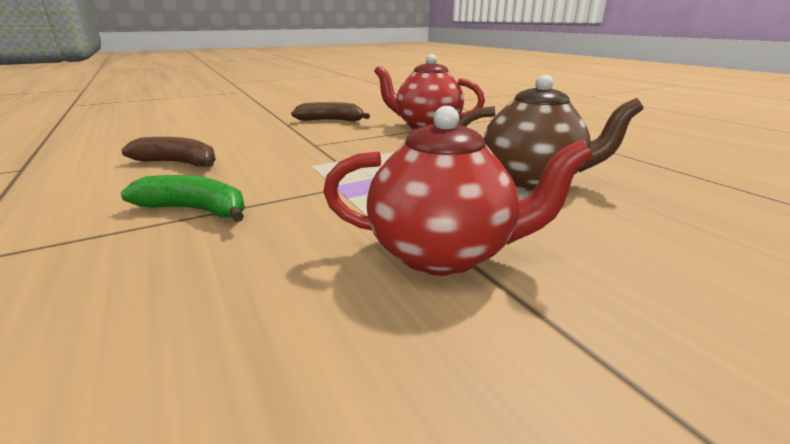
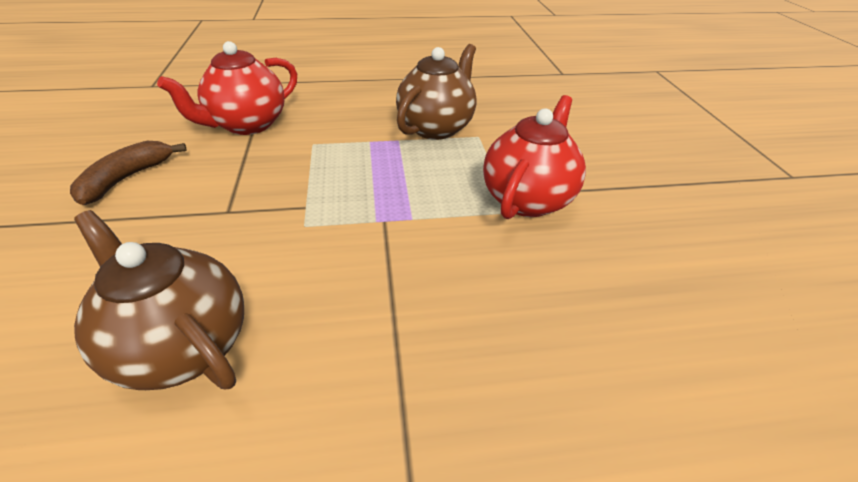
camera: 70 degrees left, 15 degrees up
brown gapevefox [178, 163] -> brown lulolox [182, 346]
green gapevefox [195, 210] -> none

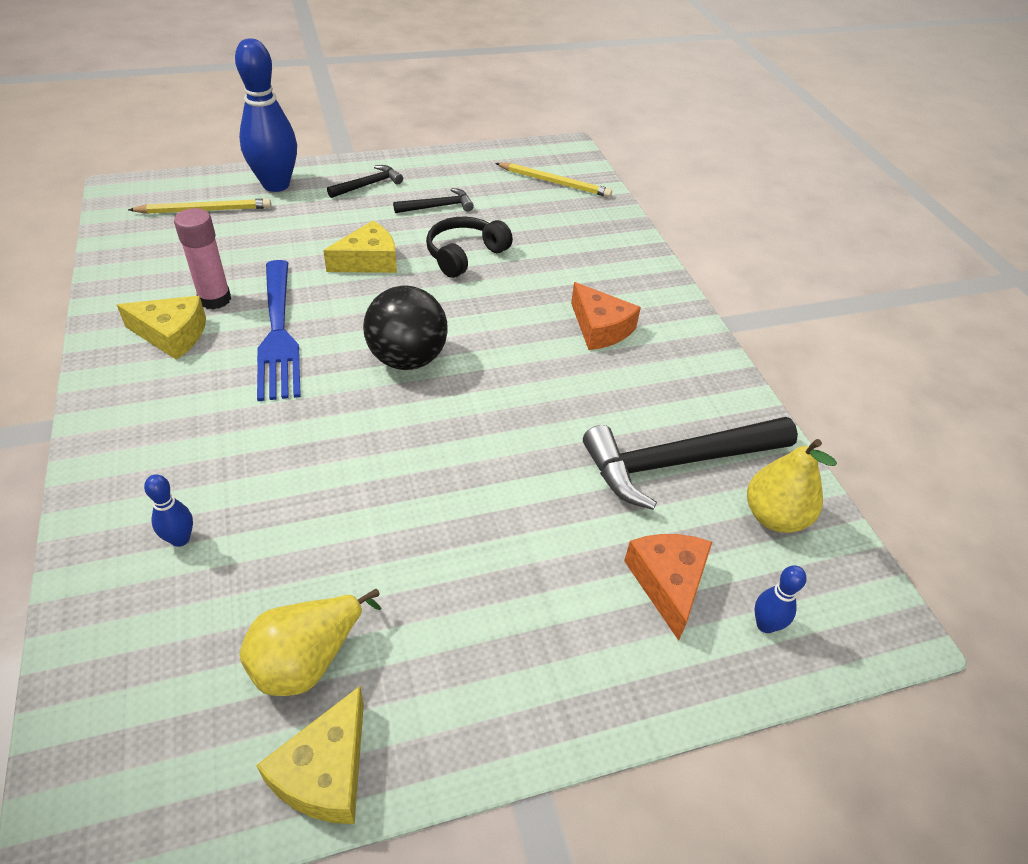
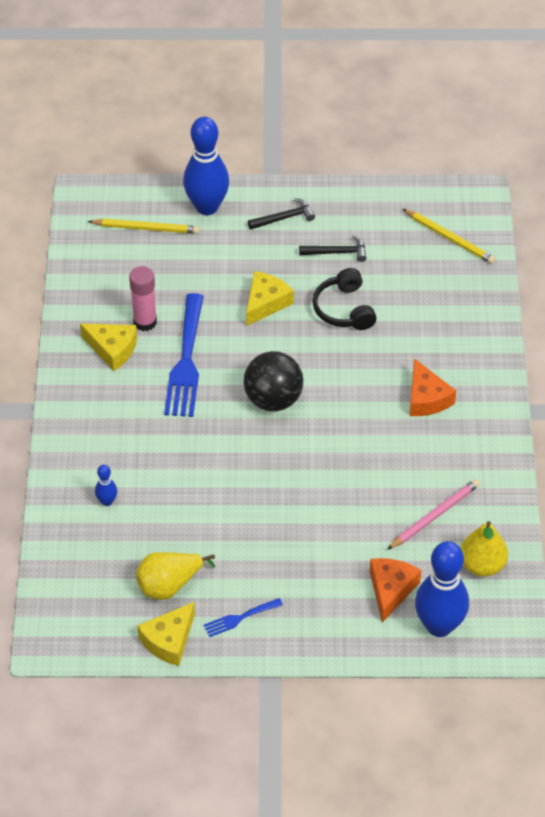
camera: 20 degrees right, 5 degrees up
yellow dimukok [368, 261] -> yellow dimukok [266, 303], 45 degrees counterclockwise
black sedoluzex [465, 255] -> black sedoluzex [344, 309], 75 degrees counterclockwise
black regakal [677, 462] -> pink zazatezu [434, 515]
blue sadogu [765, 625] -> blue sadogu [439, 626], x2.28
none -> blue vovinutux [239, 618]

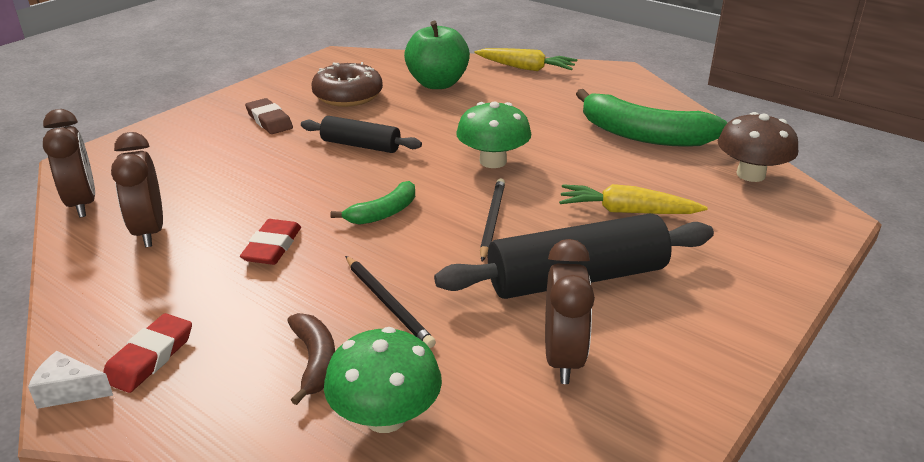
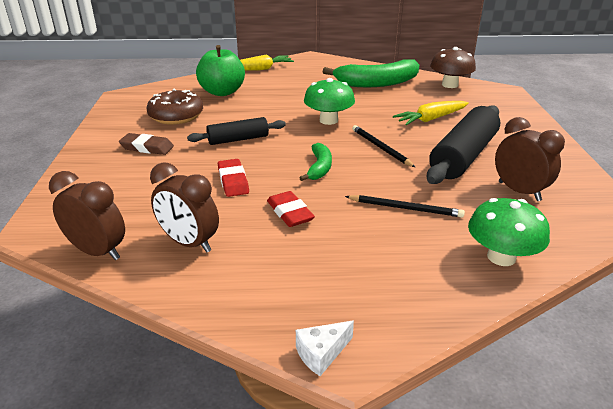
camera: 40 degrees left, 0 degrees up
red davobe [150, 357] -> red davobe [233, 181], move
brown gapevefox [315, 361] -> none

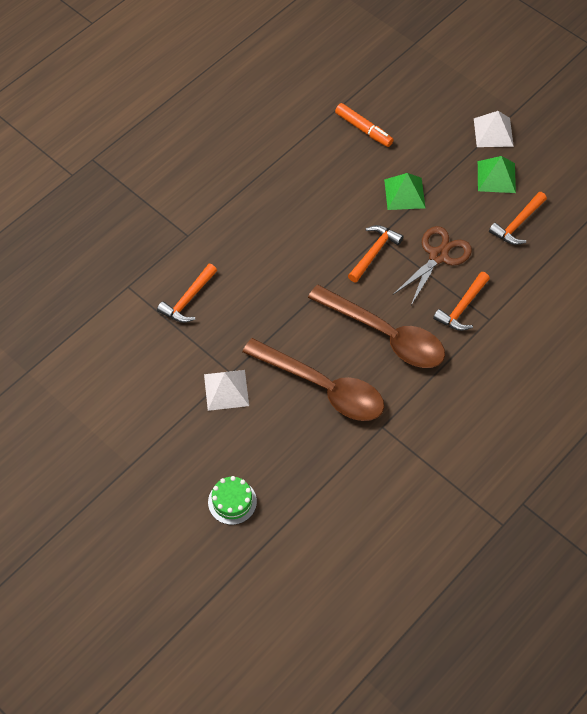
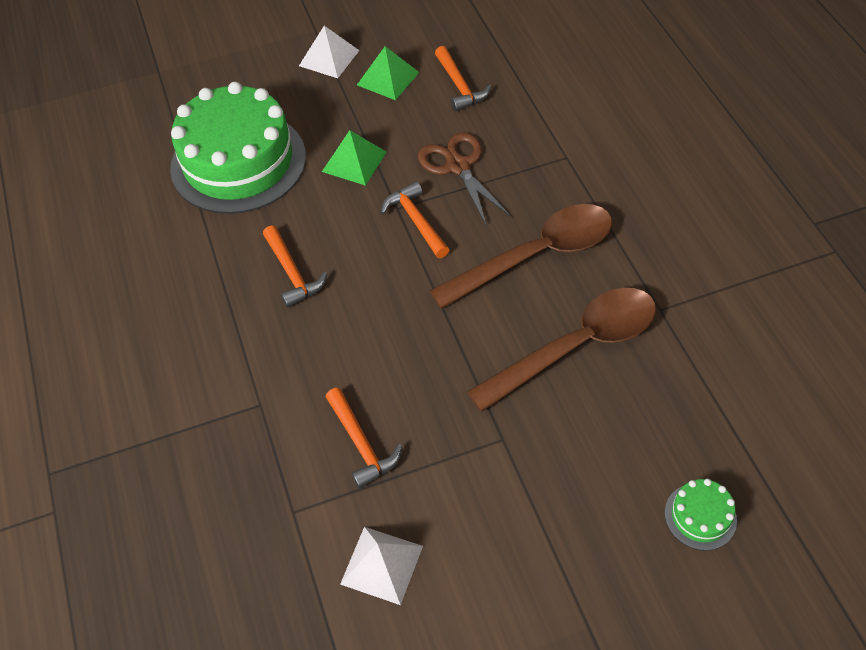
camera: 60 degrees left, 5 degrees down
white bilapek [226, 389] -> white bilapek [381, 564], move
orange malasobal [363, 129] -> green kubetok [238, 162]
orange regakal [462, 307] -> orange regakal [292, 273], move

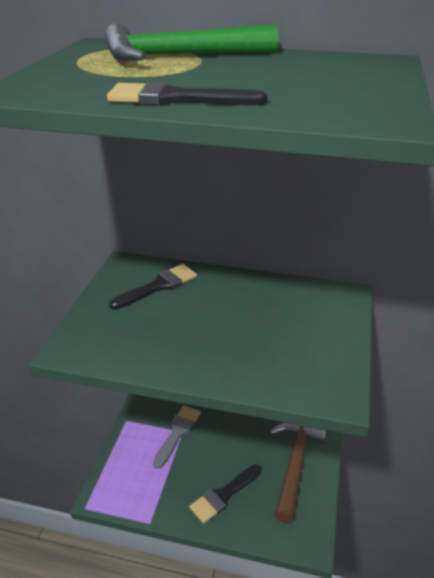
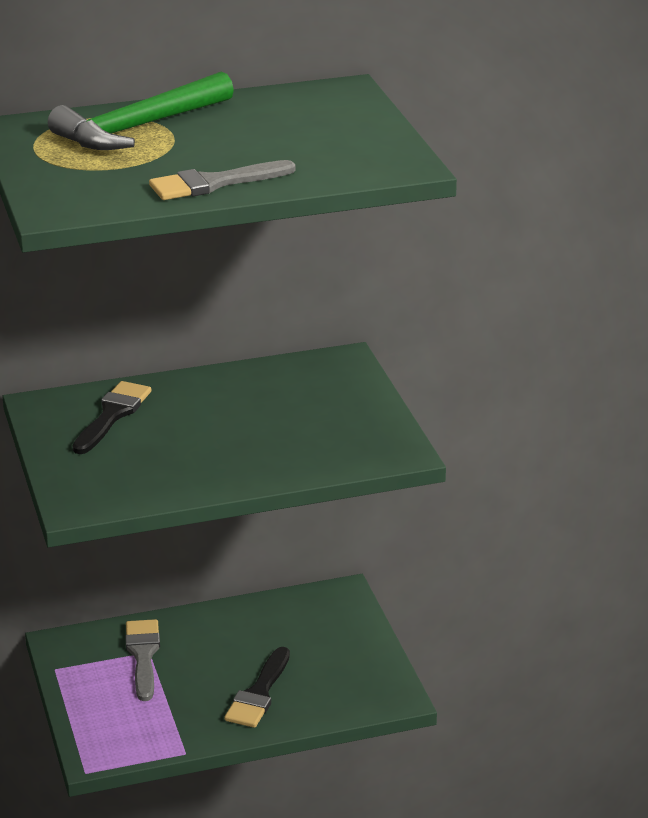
camera: 30 degrees left, 5 degrees down
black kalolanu [175, 99] -> grey kalolanu [214, 183]
brown regakal [295, 465] -> none

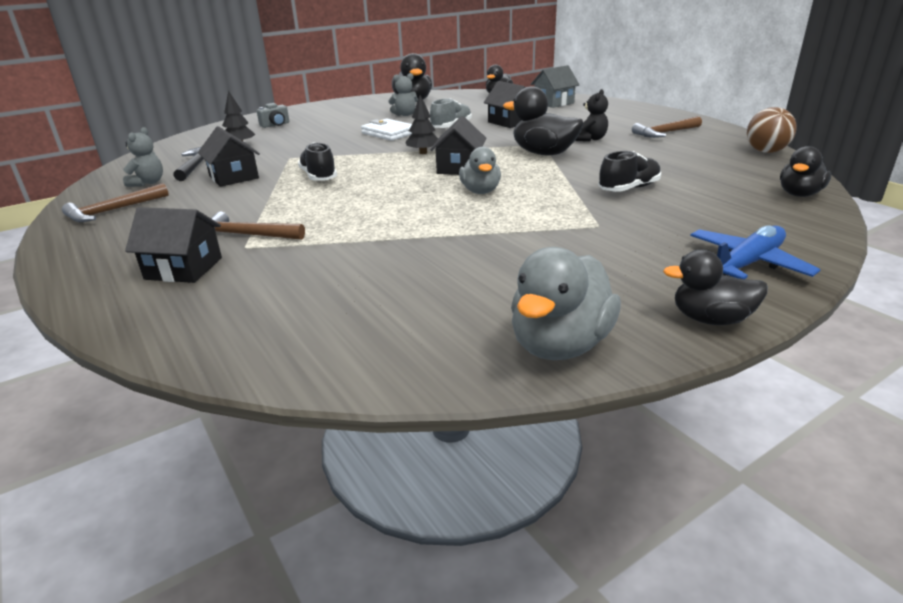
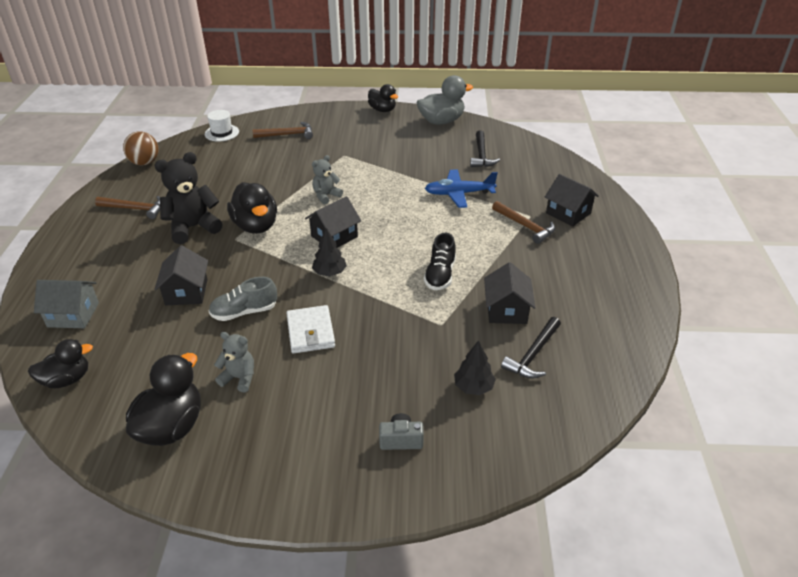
camera: 145 degrees left, 10 degrees up
brown regakal [113, 210] -> brown regakal [287, 135], move
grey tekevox [148, 183] -> grey tekevox [326, 196], move
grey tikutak [480, 191] -> none
black tekevox [590, 139] -> black tekevox [193, 227], x1.76
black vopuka [629, 189] -> none
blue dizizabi [747, 264] -> blue dizizabi [458, 194], move
black tikutak [799, 194] -> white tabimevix [222, 133]
none -> black regakal [481, 155]

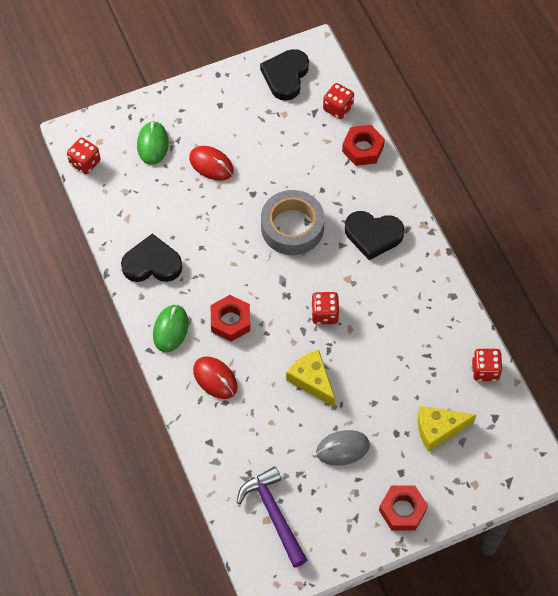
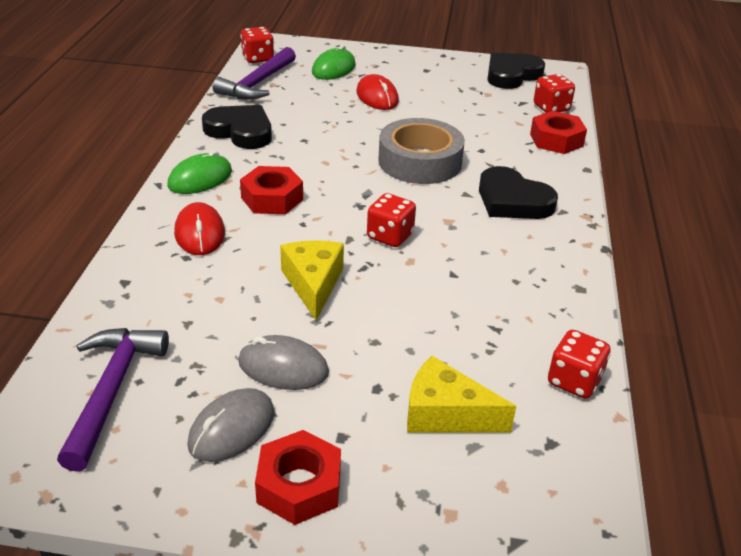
camera: 30 degrees right, 25 degrees down
none -> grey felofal [232, 429]
none -> purple regakal [257, 84]

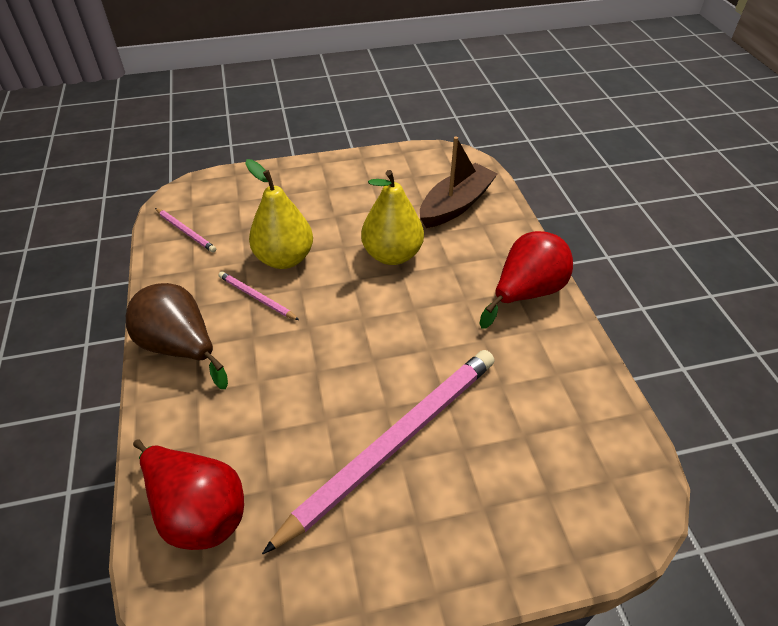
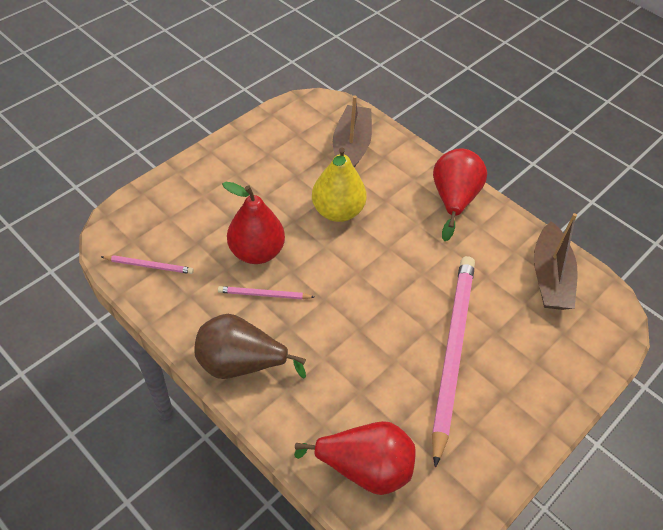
camera: 35 degrees left, 5 degrees up
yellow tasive [284, 258] -> red tasive [257, 252]
none -> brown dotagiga [550, 277]

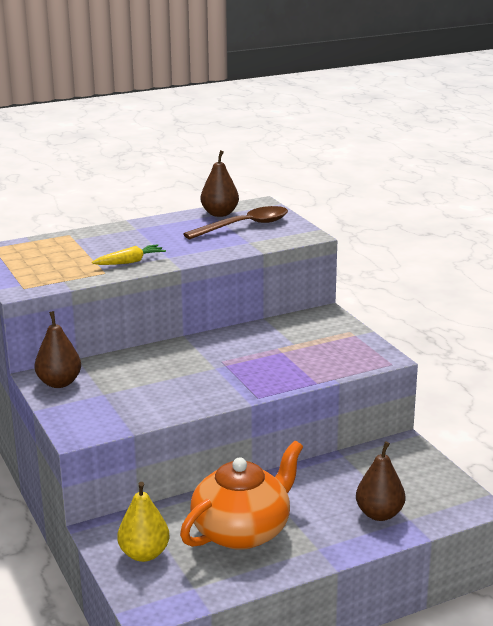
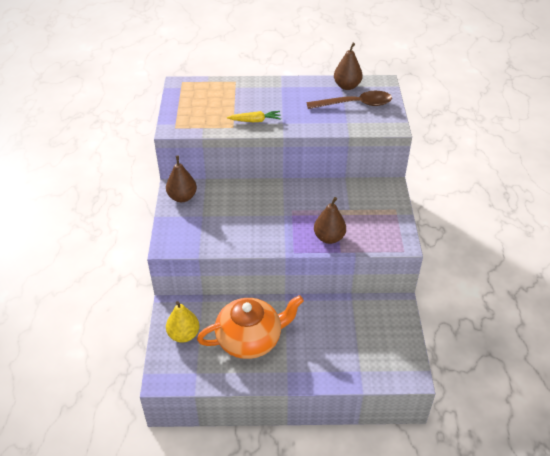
camera: 25 degrees right, 20 degrees up
brown tasive [379, 514] -> brown tasive [329, 238], move

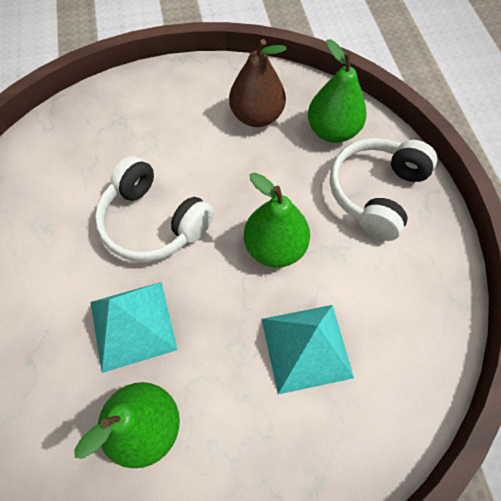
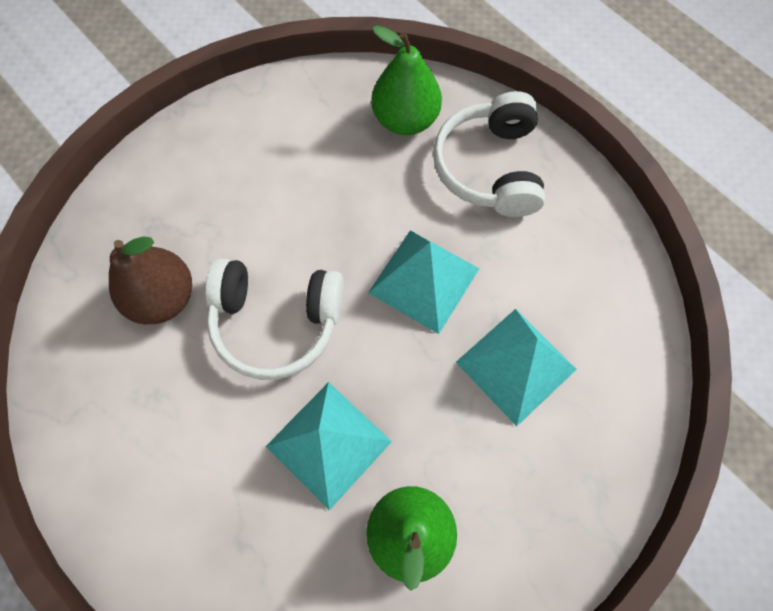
camera: 30 degrees left, 5 degrees up
brown tasive [257, 116] -> brown tasive [163, 298], move
green tasive [275, 247] -> turquoise bilapek [424, 280]

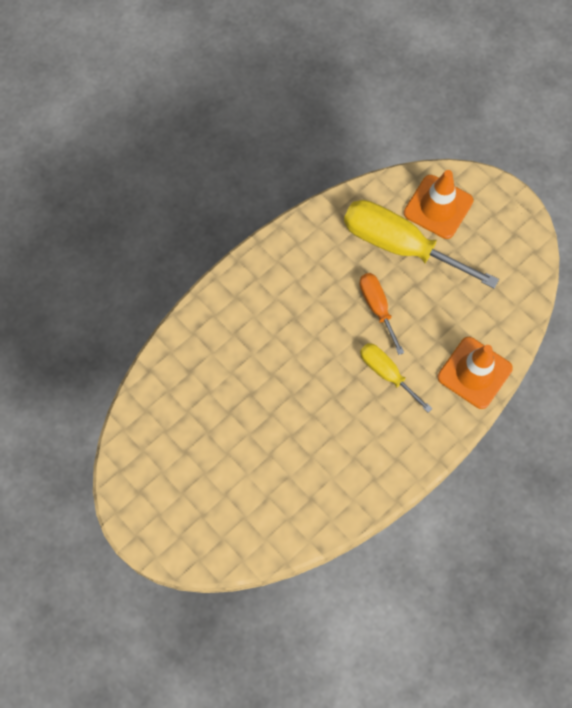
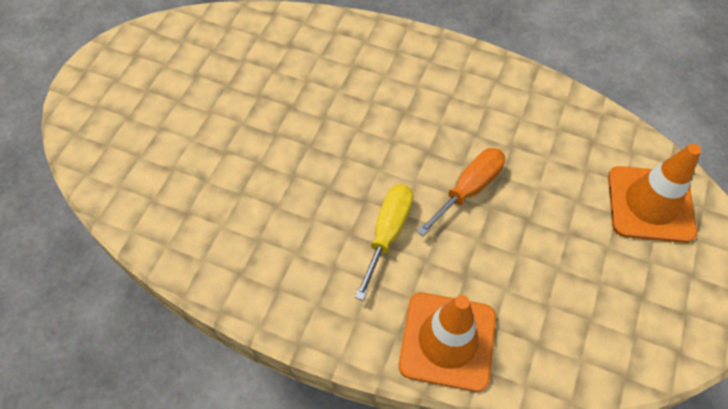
camera: 65 degrees right, 10 degrees down
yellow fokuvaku [399, 245] -> none

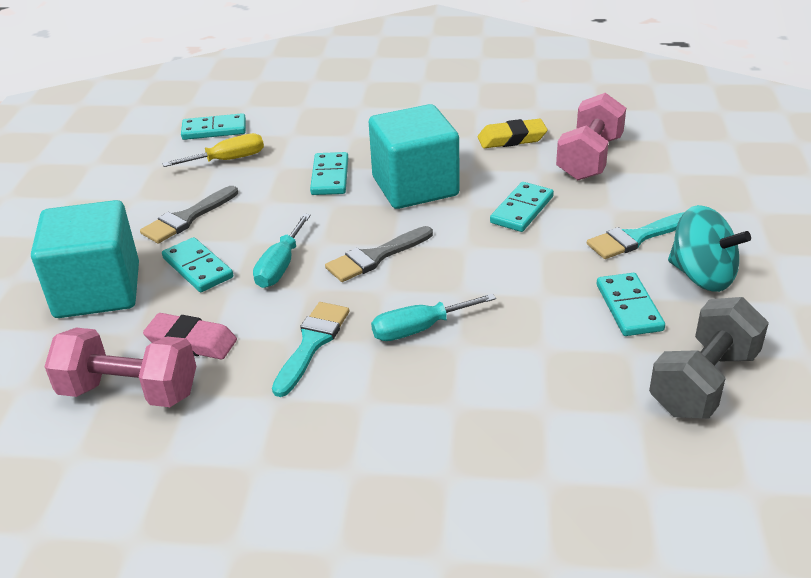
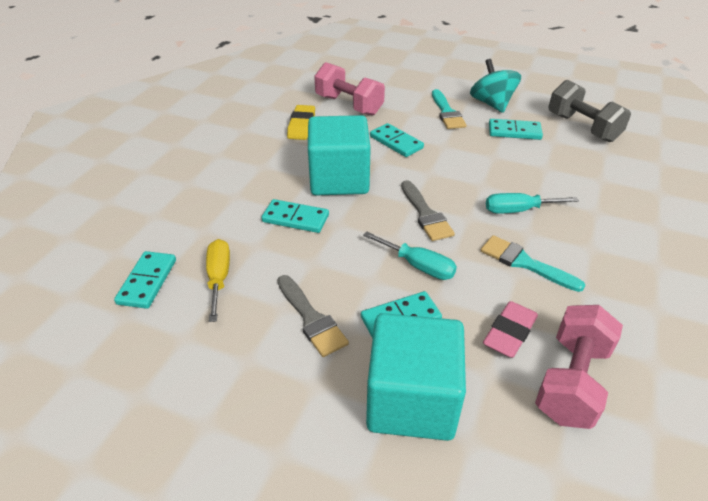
camera: 75 degrees left, 5 degrees up
turquoise fokuvaku [419, 329] -> turquoise fokuvaku [518, 210], 90 degrees clockwise
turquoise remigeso [701, 276] -> turquoise remigeso [492, 104], 75 degrees counterclockwise

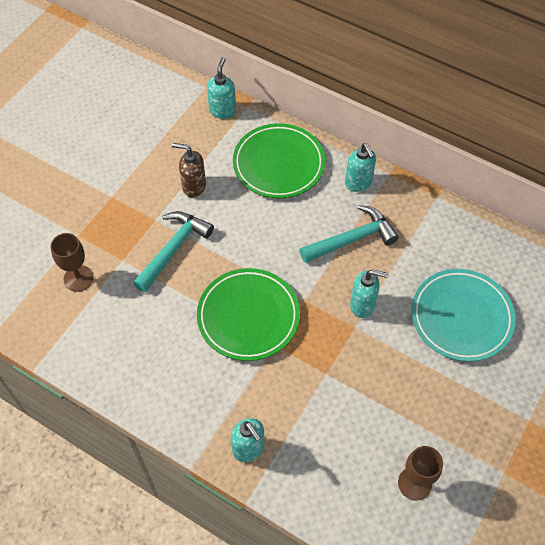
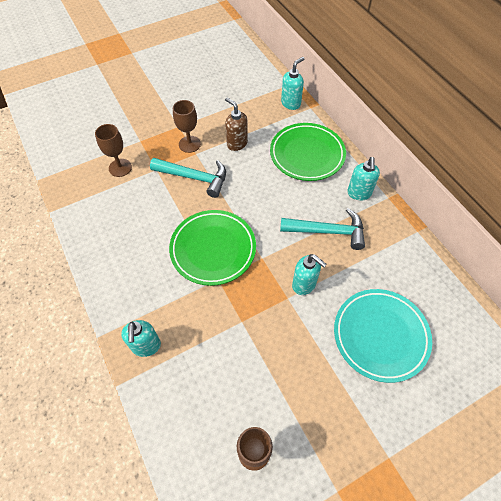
camera: 30 degrees right, 0 degrees up
turquoise regakal [174, 249] -> turquoise regakal [194, 178], 45 degrees clockwise
none -> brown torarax [189, 144]

